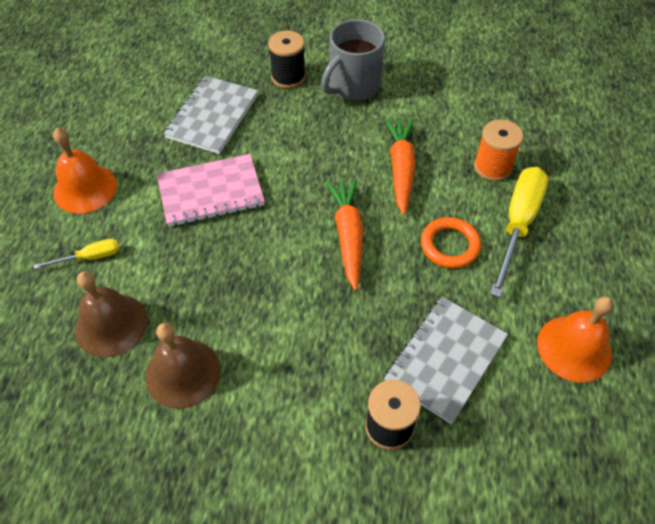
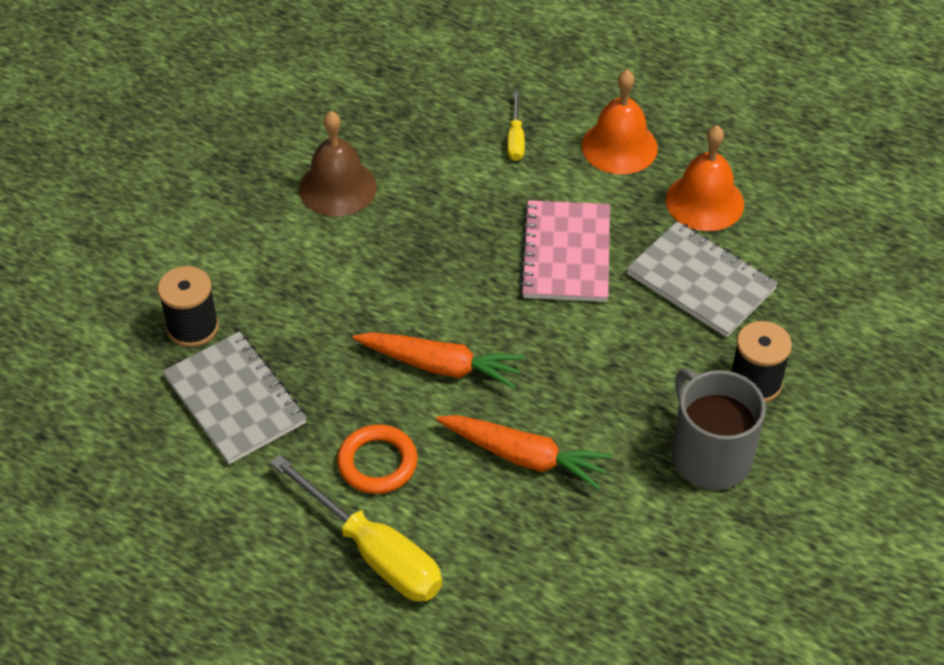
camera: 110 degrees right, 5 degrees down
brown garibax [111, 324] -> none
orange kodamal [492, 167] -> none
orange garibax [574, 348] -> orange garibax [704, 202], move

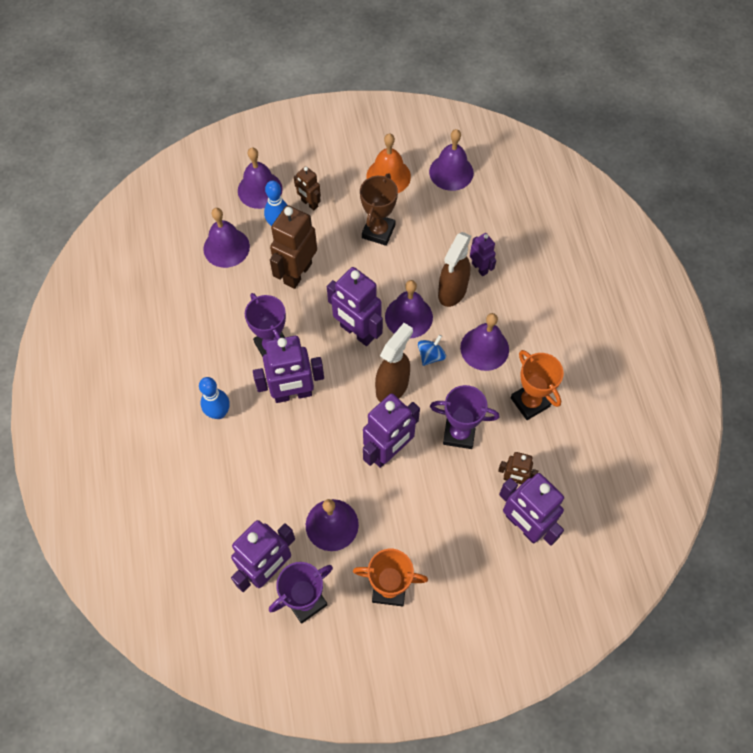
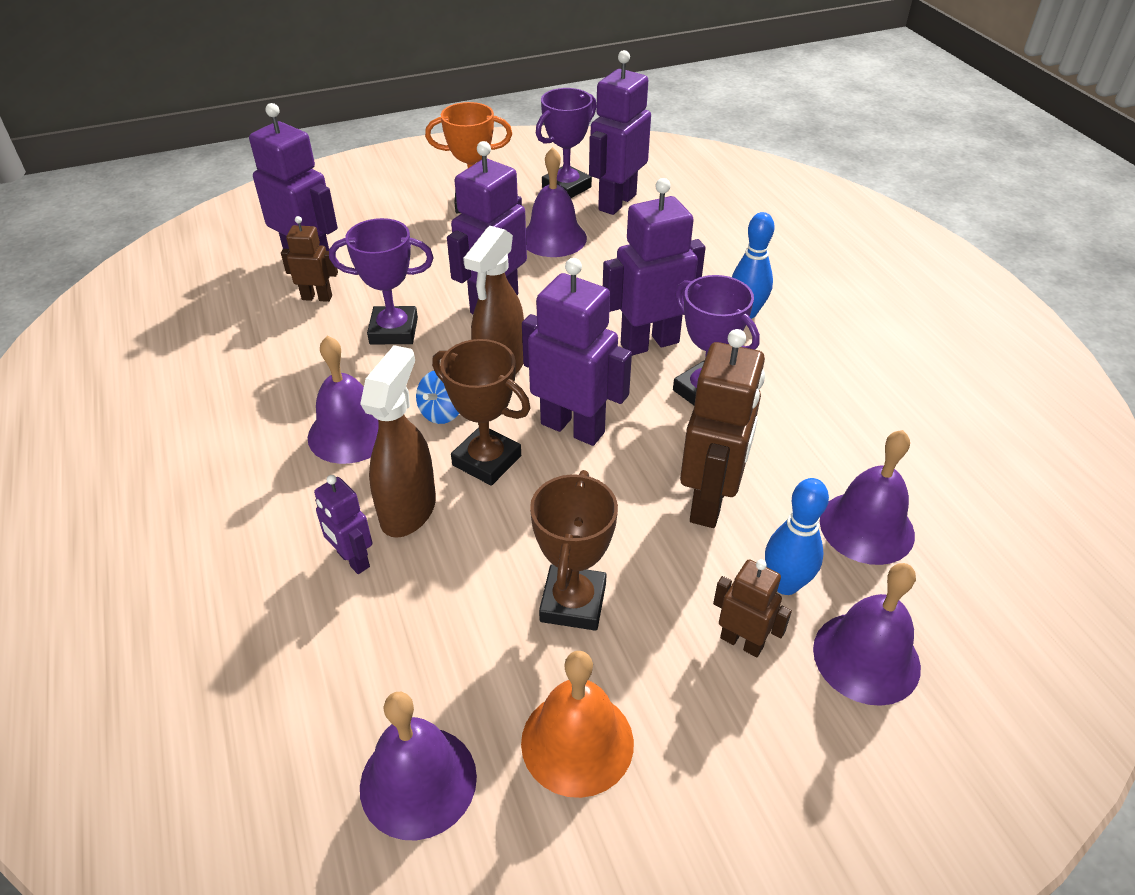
camera: 170 degrees right, 20 degrees down
purple garibax [408, 317] -> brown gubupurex [487, 460]
orange gubupurex [530, 402] -> none

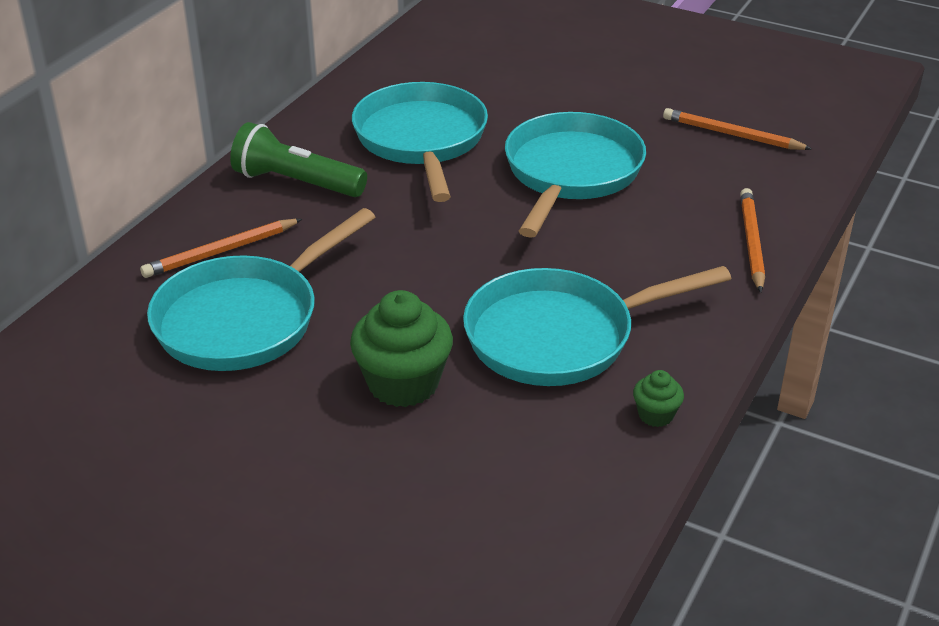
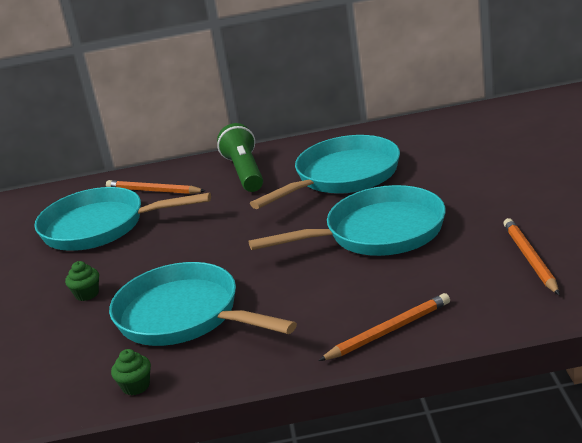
camera: 60 degrees right, 10 degrees down
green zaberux [403, 383] -> green zaberux [87, 294], x0.49

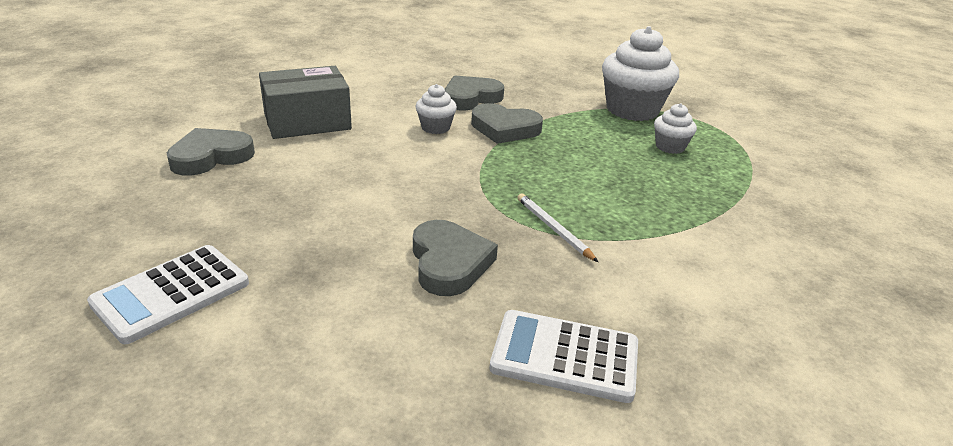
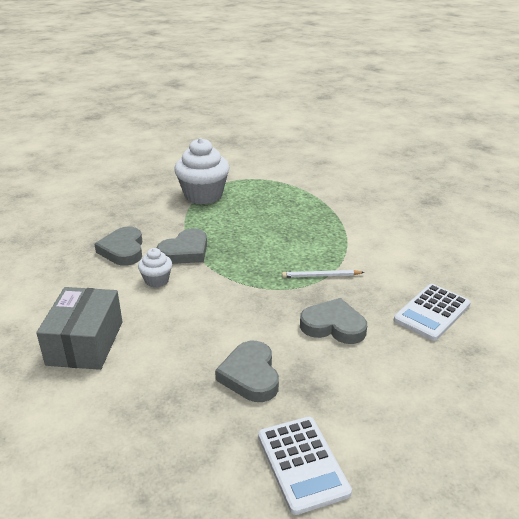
camera: 60 degrees left, 0 degrees up
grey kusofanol [211, 157] -> grey kusofanol [250, 375], move
white zaberux [670, 147] -> none

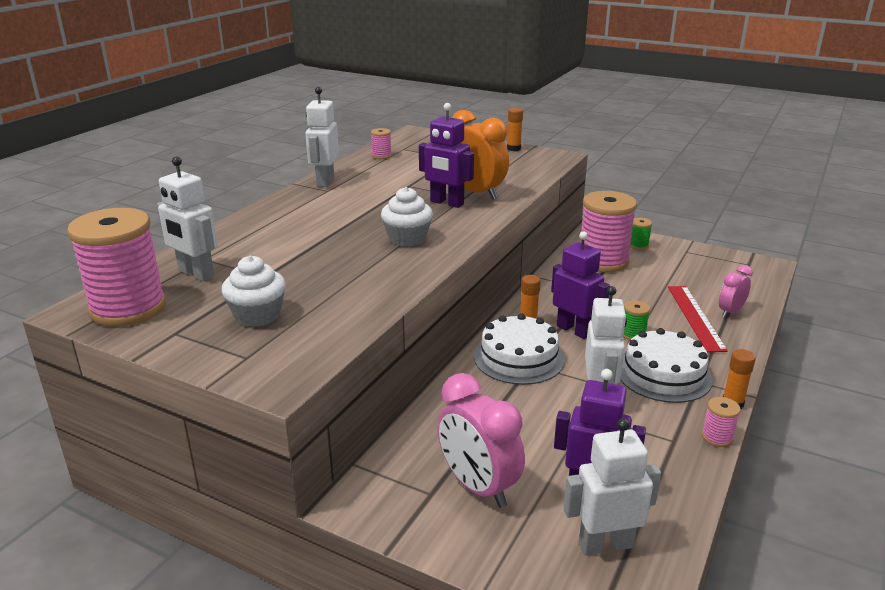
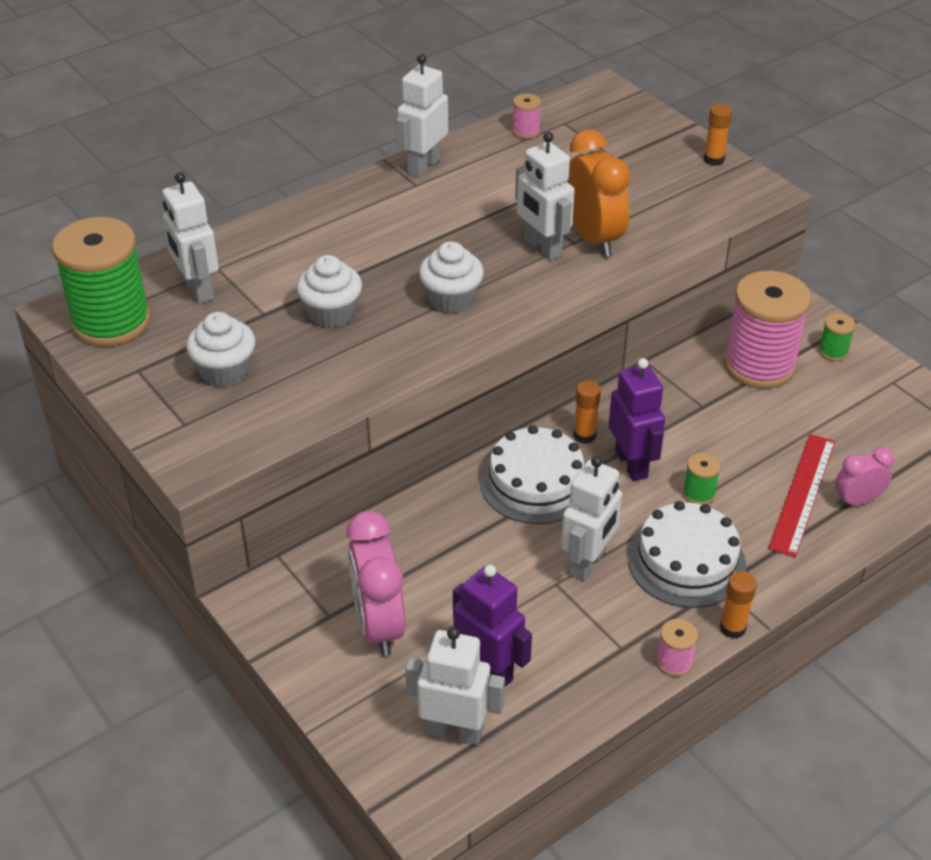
camera: 25 degrees right, 15 degrees up
pink kodamal [128, 308] -> green kodamal [111, 322]
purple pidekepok [446, 203] -> white pidekepok [542, 248]
none -> white zaberux [331, 313]

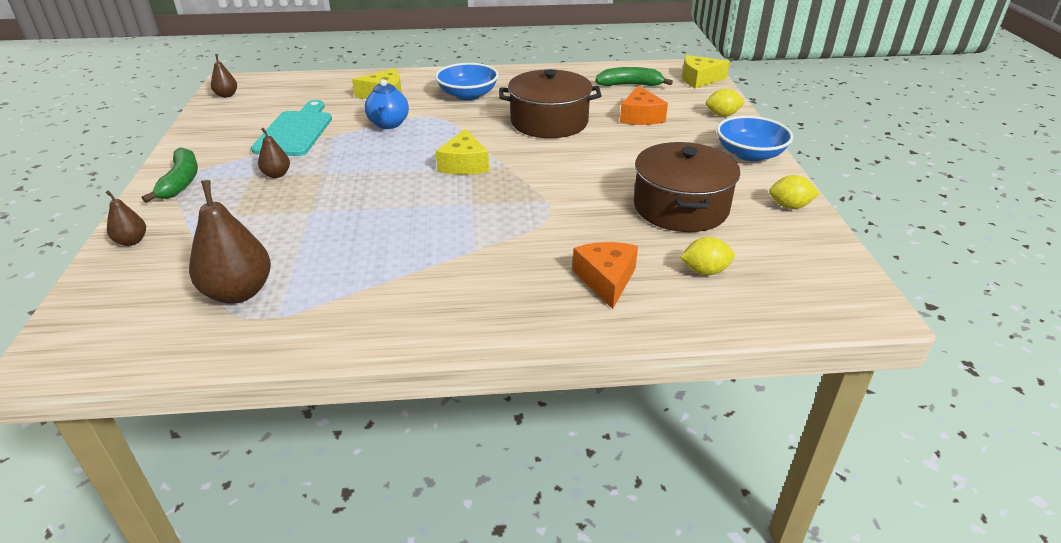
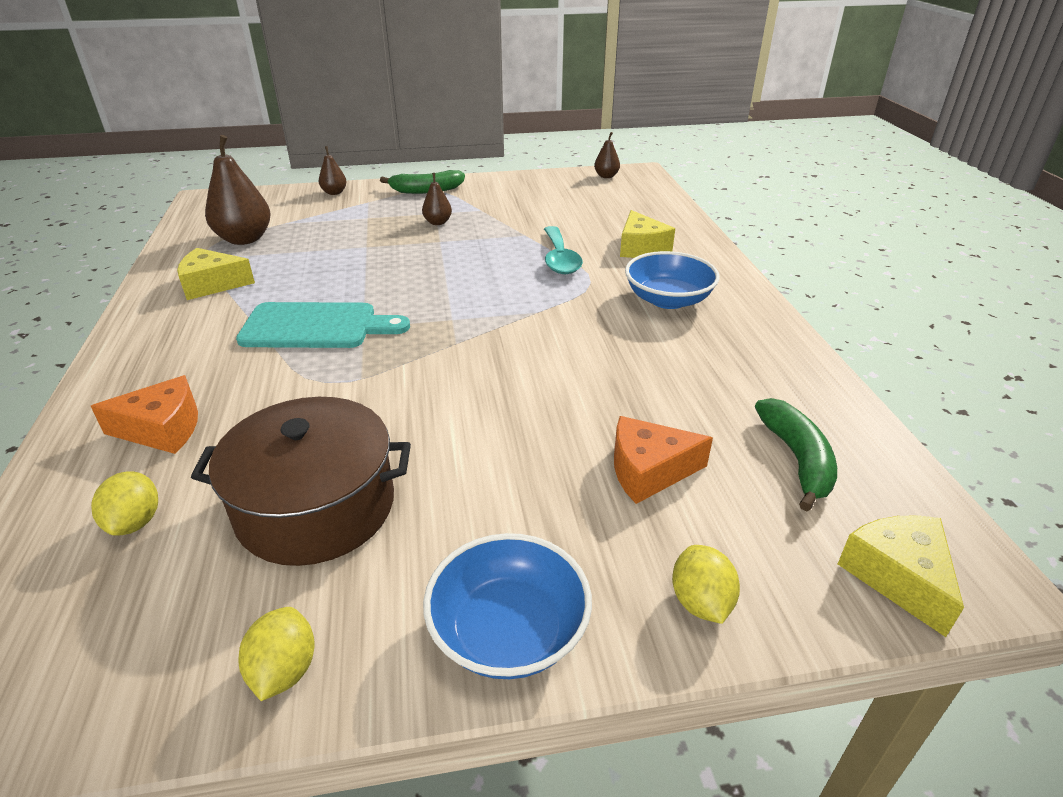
camera: 85 degrees right, 0 degrees up
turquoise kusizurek [295, 131] -> turquoise kusizurek [316, 326], move
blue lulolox [388, 124] -> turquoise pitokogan [560, 259]
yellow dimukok [464, 164] -> yellow dimukok [212, 284], move
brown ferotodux [549, 122] -> none

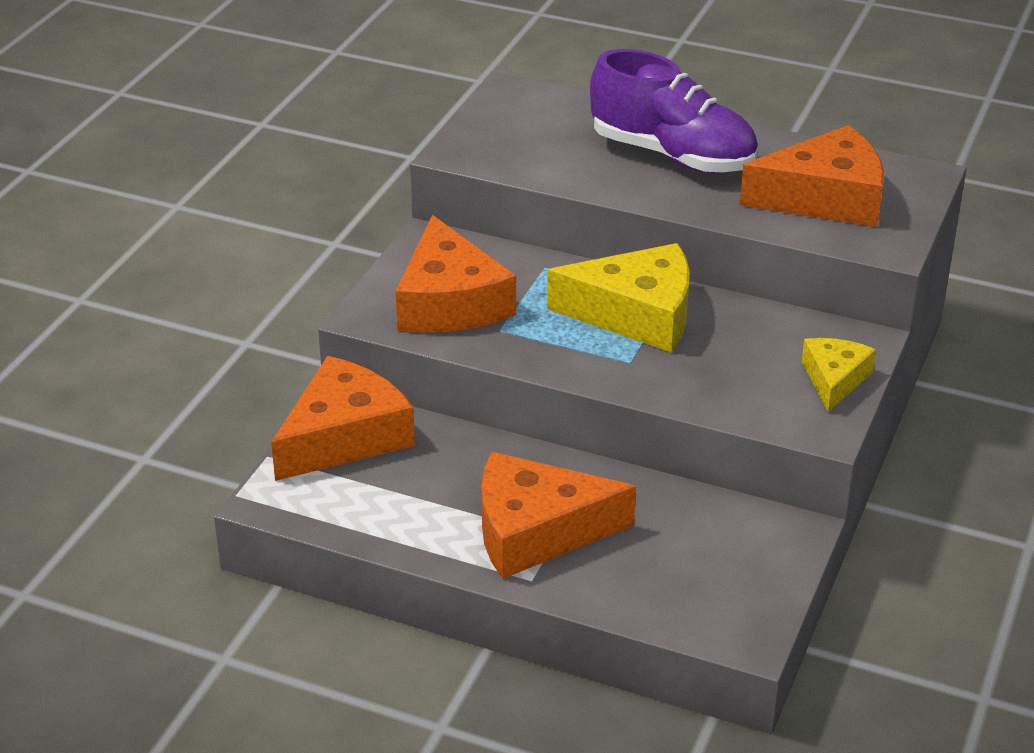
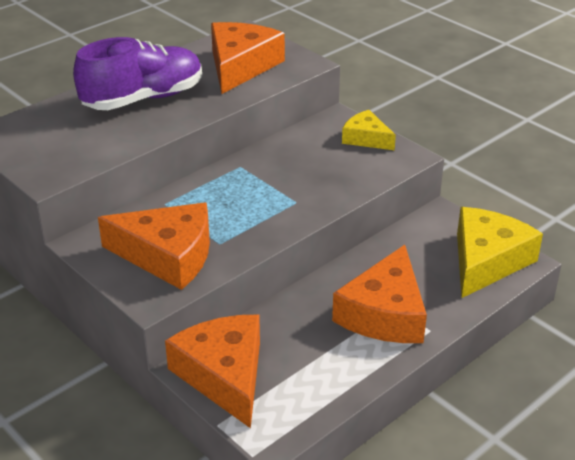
camera: 65 degrees left, 0 degrees up
yellow dimukok [637, 314] -> yellow dimukok [486, 261], move

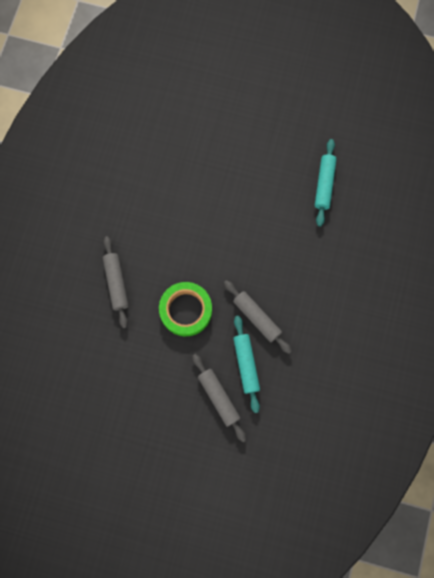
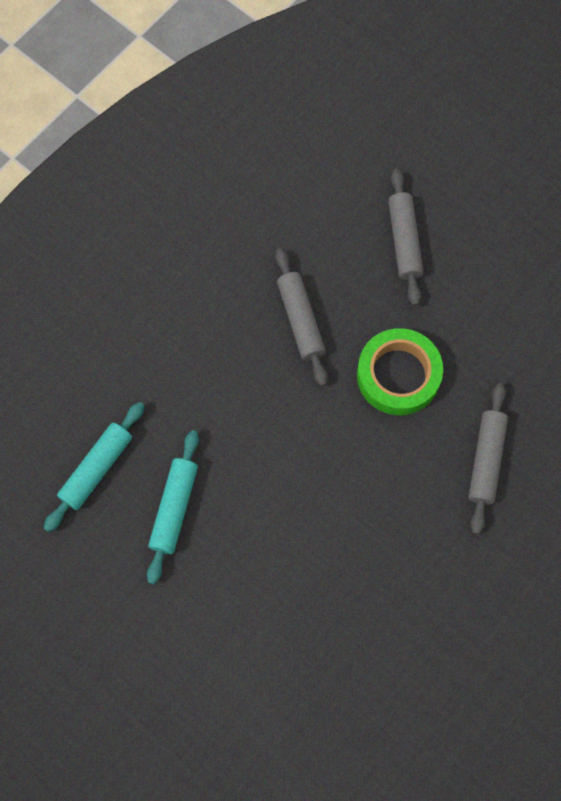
camera: 155 degrees left, 5 degrees down
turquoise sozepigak [246, 364] -> turquoise sozepigak [174, 508], move

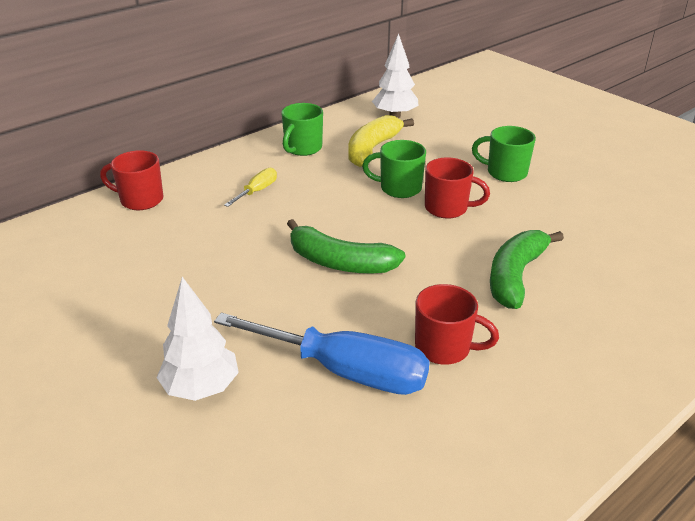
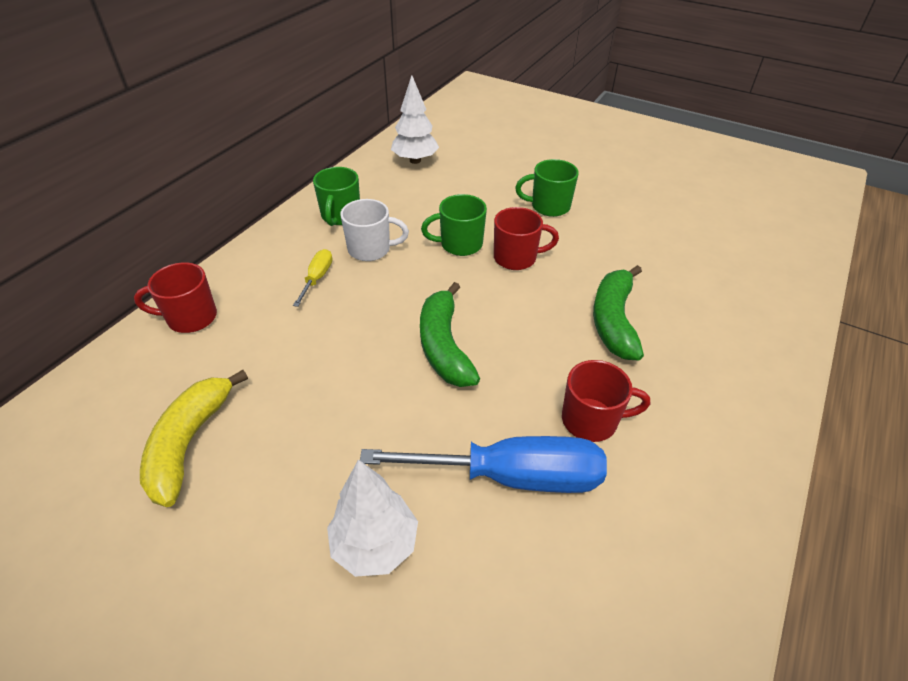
camera: 20 degrees left, 10 degrees up
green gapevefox [340, 262] -> green gapevefox [444, 346], 75 degrees clockwise
yellow gapevefox [372, 149] -> yellow gapevefox [189, 443], move
none -> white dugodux [370, 249]

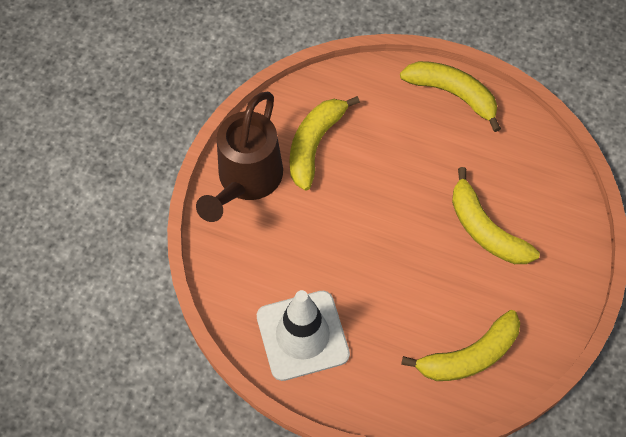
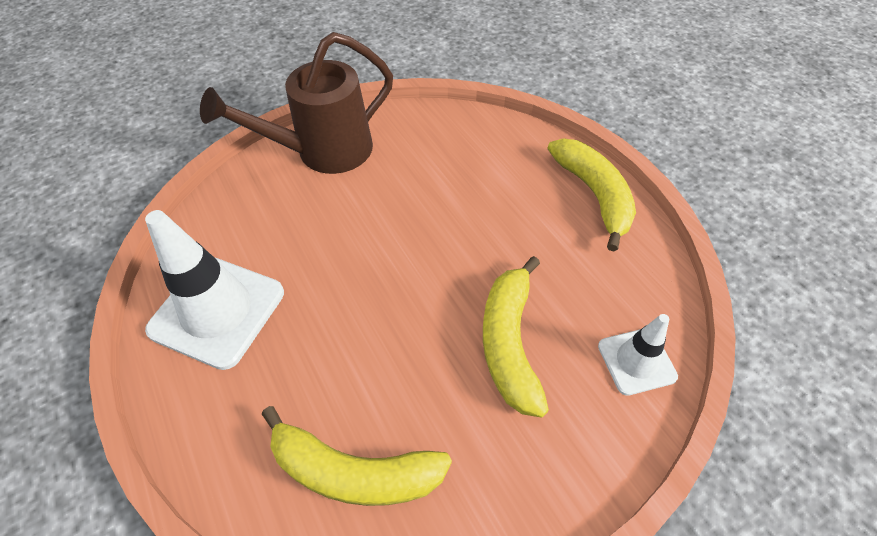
camera: 40 degrees right, 10 degrees down
yellow gapevefox [314, 144] -> none
none -> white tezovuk [636, 361]

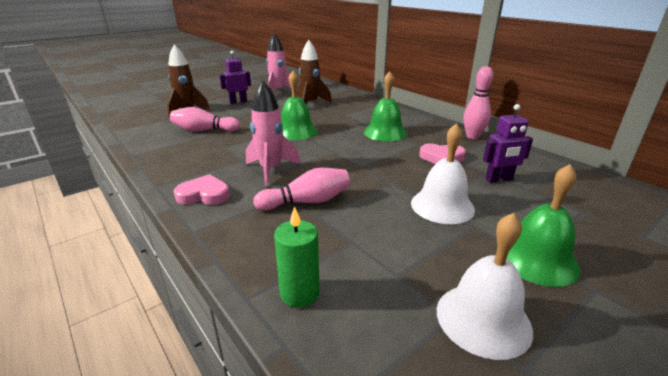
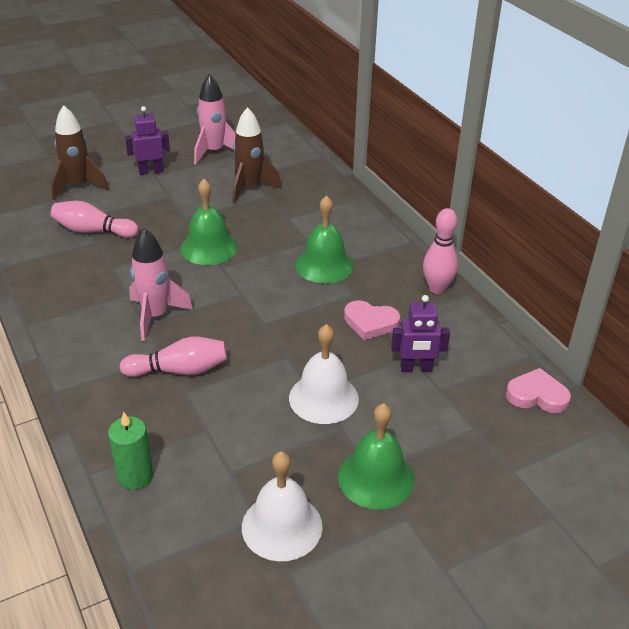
camera: 10 degrees right, 10 degrees up
pink kusofanol [204, 194] -> pink kusofanol [537, 395], move

